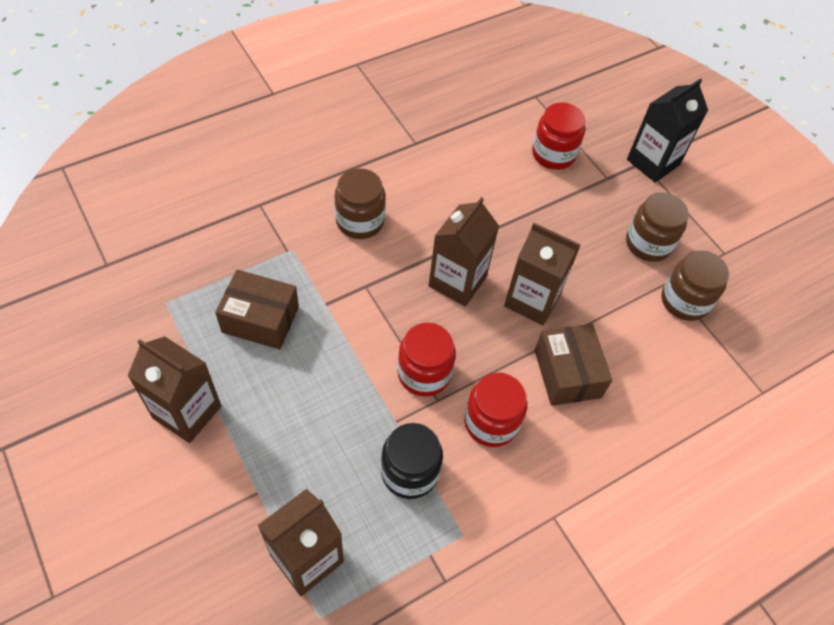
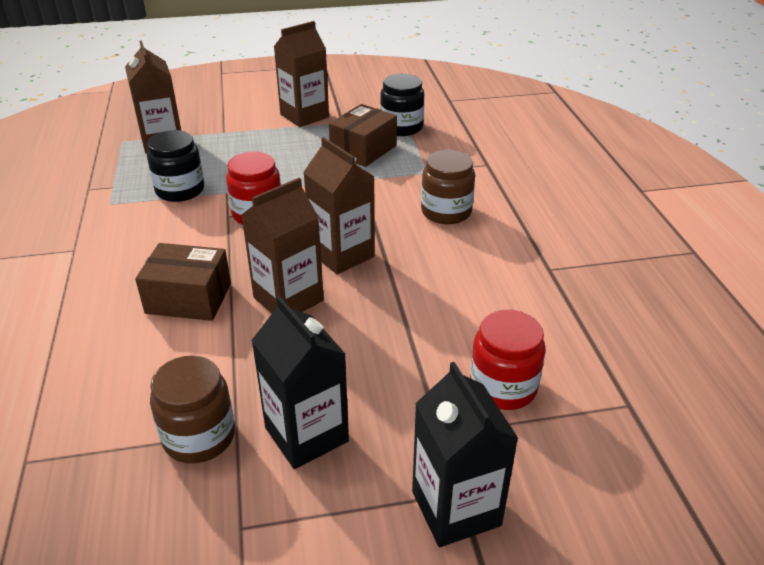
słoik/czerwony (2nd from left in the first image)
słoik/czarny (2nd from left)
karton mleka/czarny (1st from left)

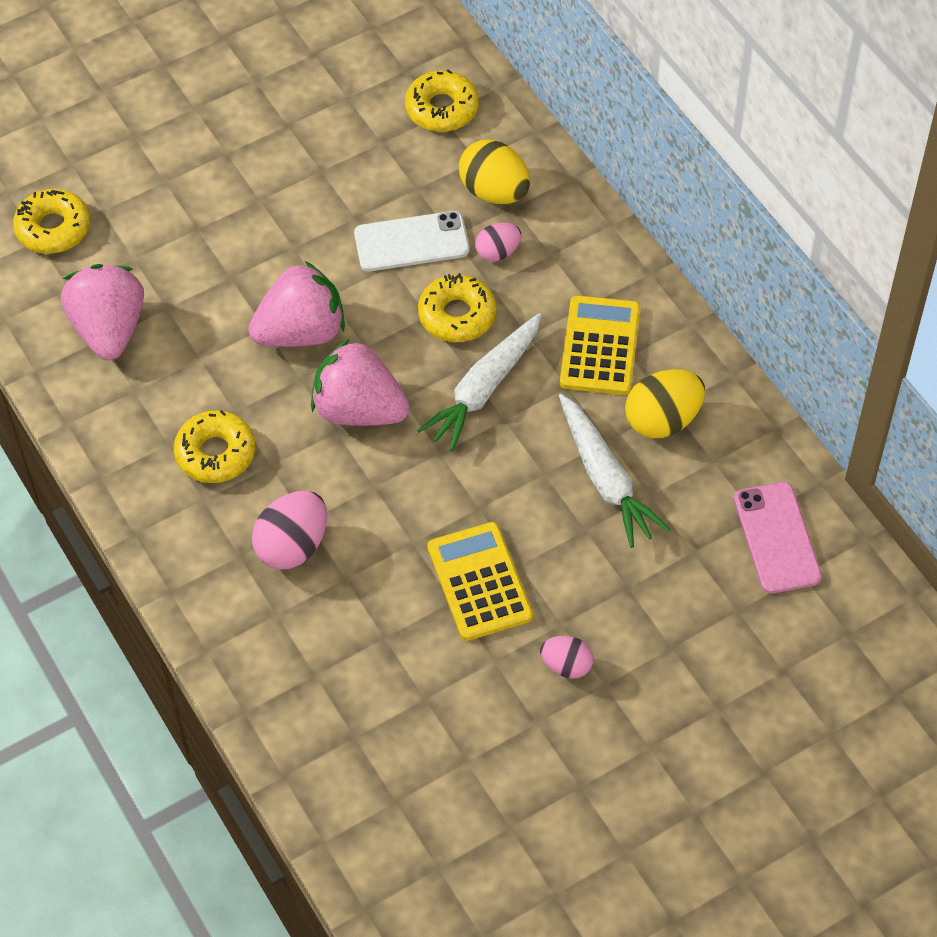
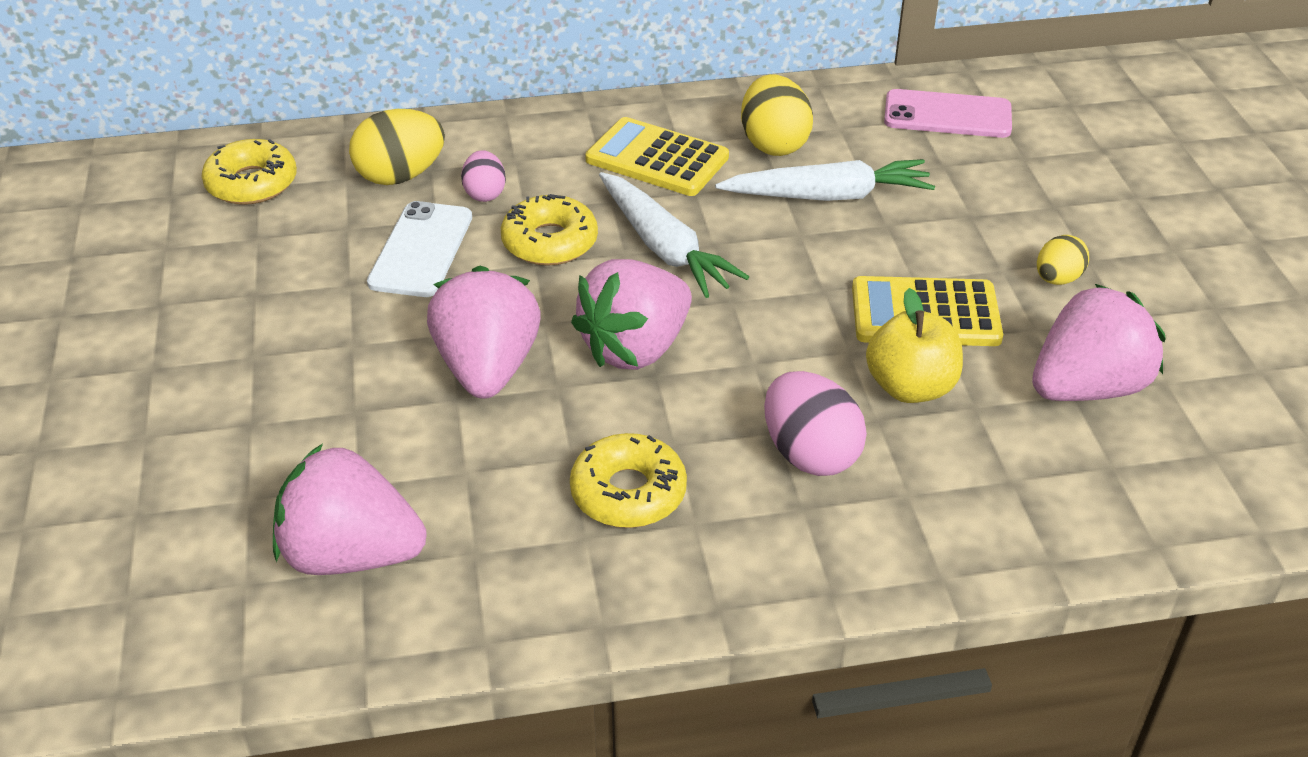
donut/żółty (1st from left in the first image)
jabłko/żółty
truskawka/różowy (4th from left)
jajko/żółty (3rd from left)

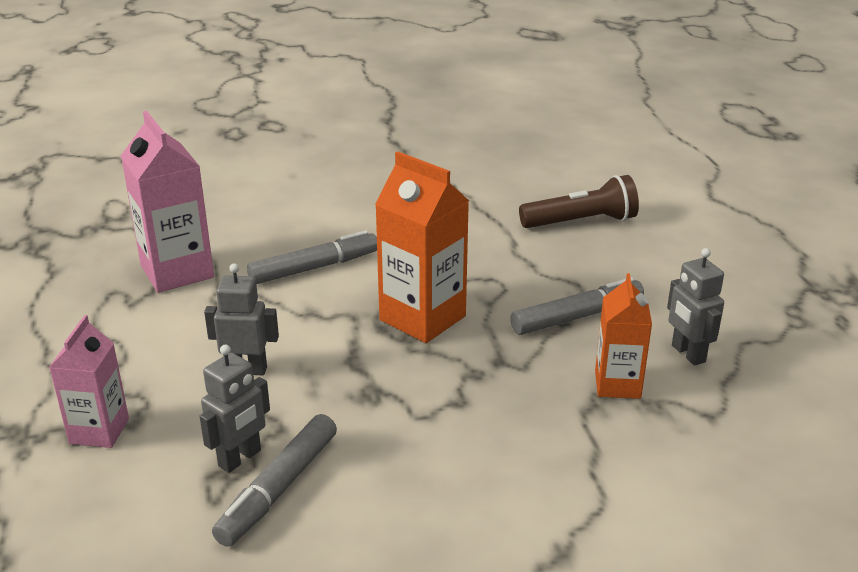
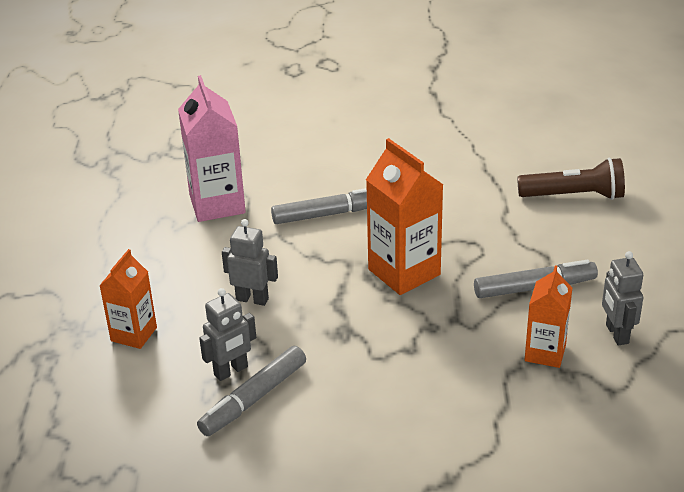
karton mleka/pomarańczowy (1st from left)

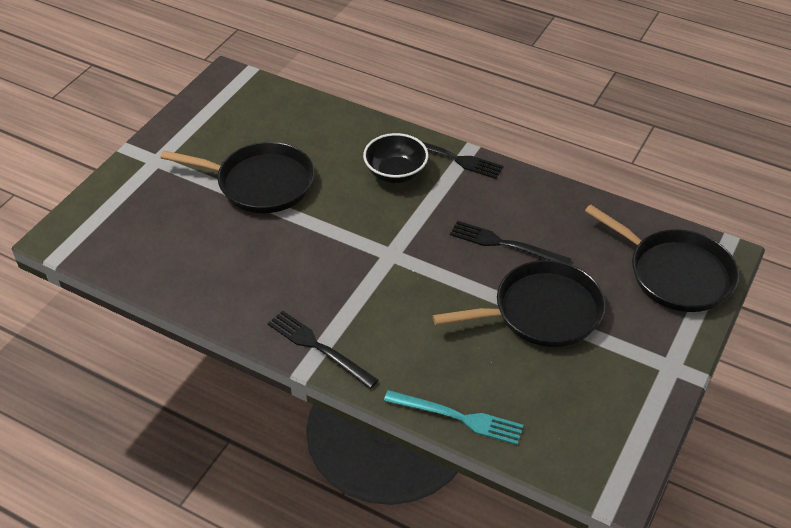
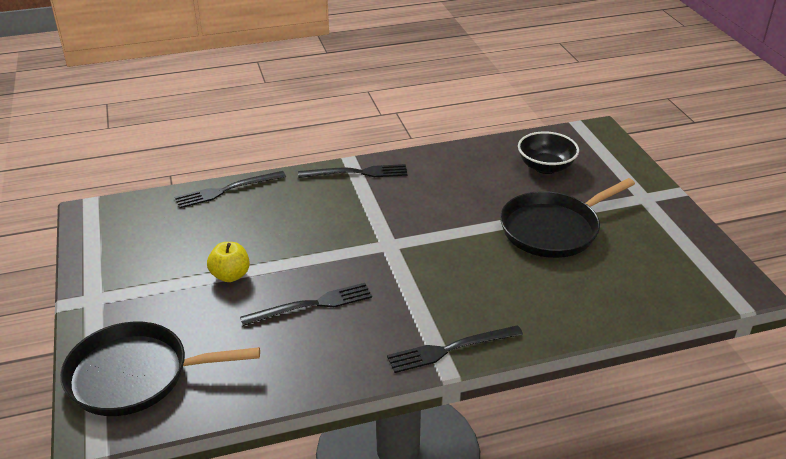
miska/czarny
jabłko/żółty
widelec/czarny (1st from left)

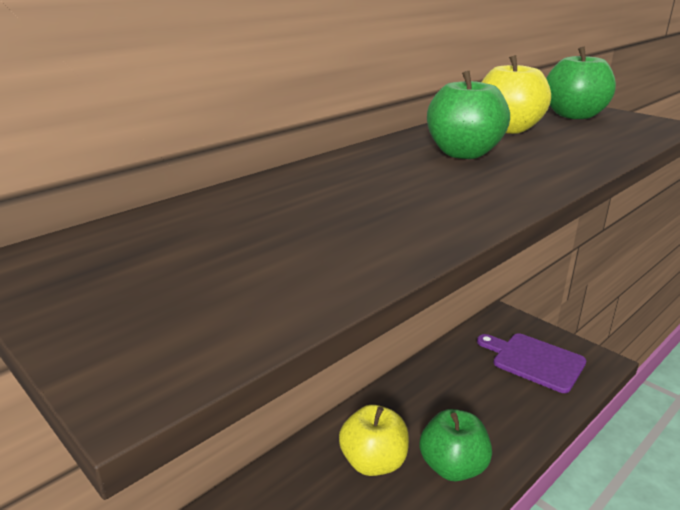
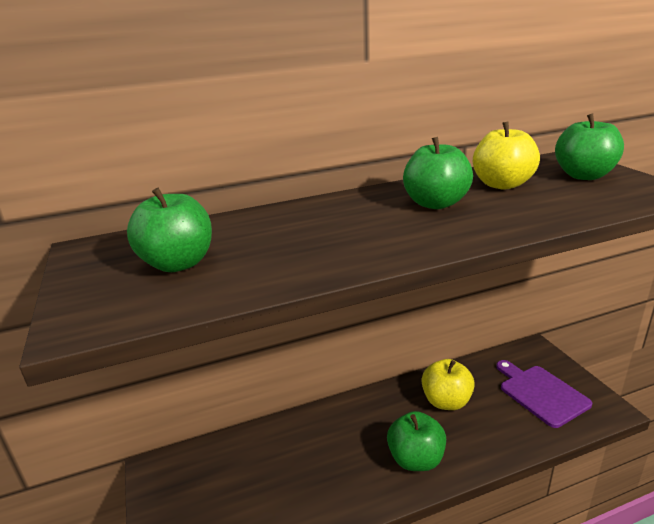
jabłko/zielony (1st from left)
jabłko/żółty (1st from left)

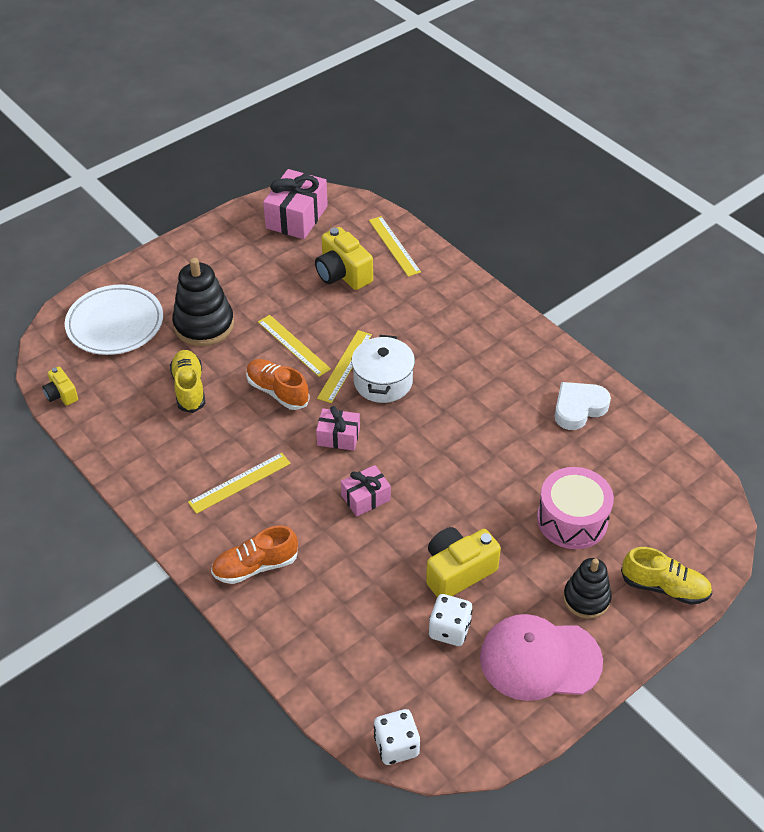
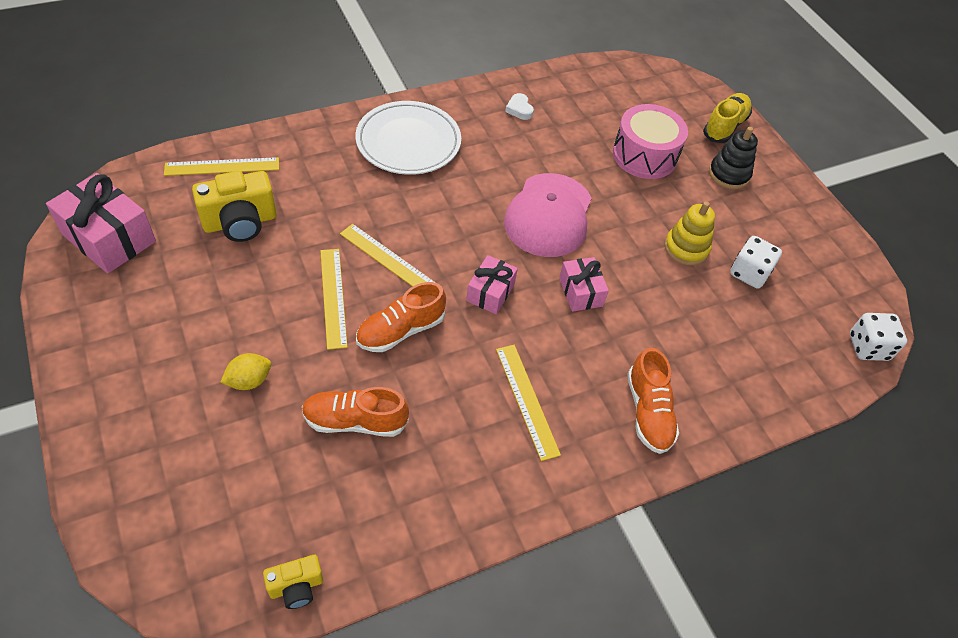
garnek/biały
talerz/biały
czapka/różowy
cytryna/żółty
zabawka nakładanka/żółty
but/pomarańczowy (1st from left)
linijka/żółty (2nd from left)
serce/biały

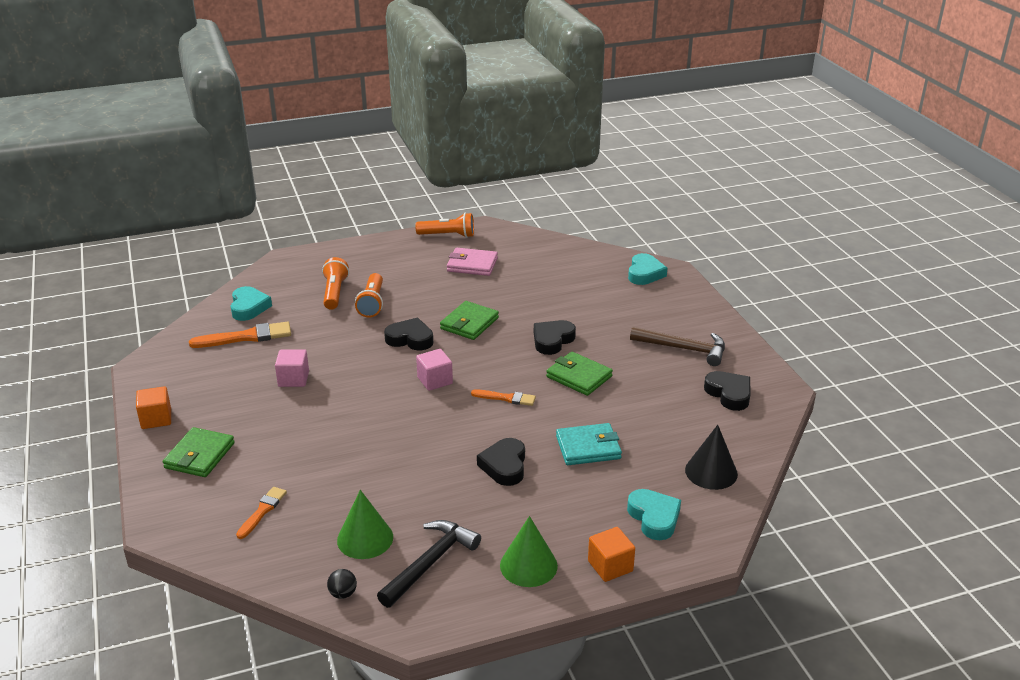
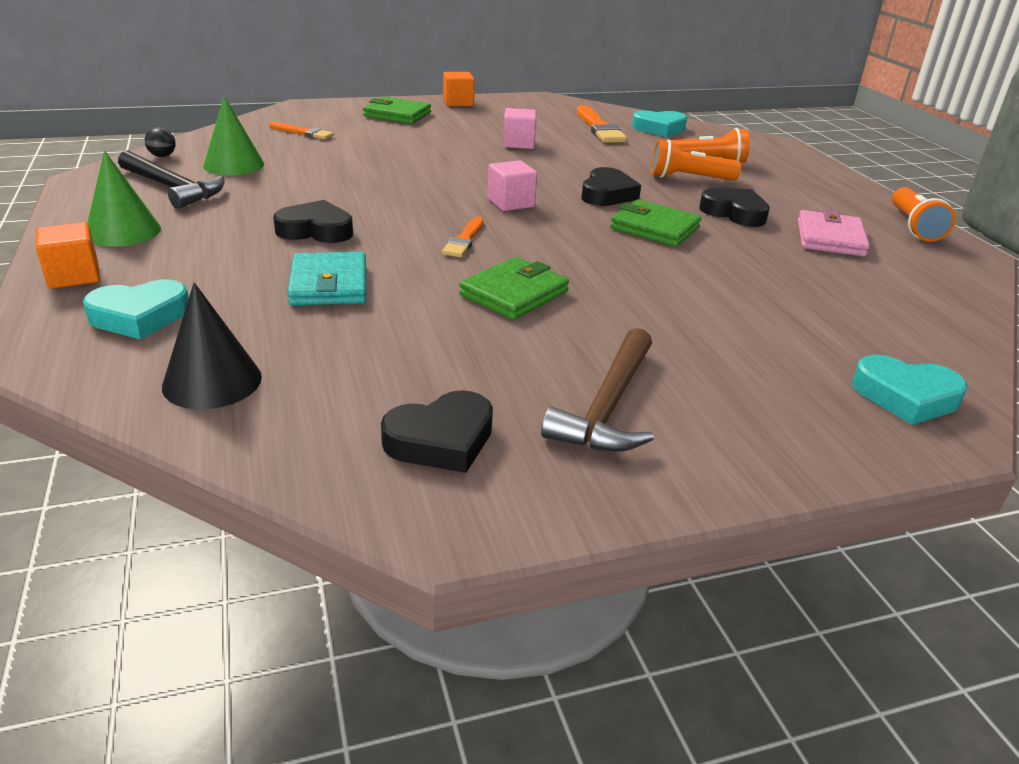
serce/czarny (4th from left)

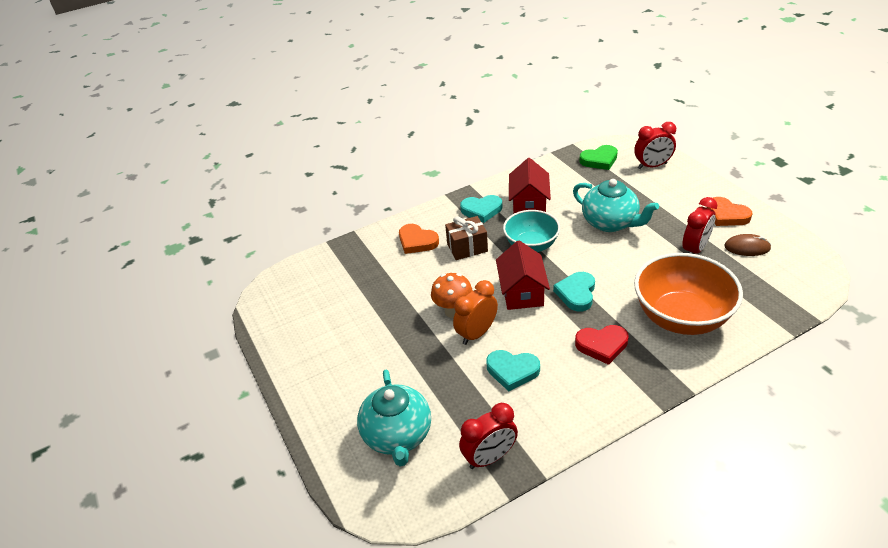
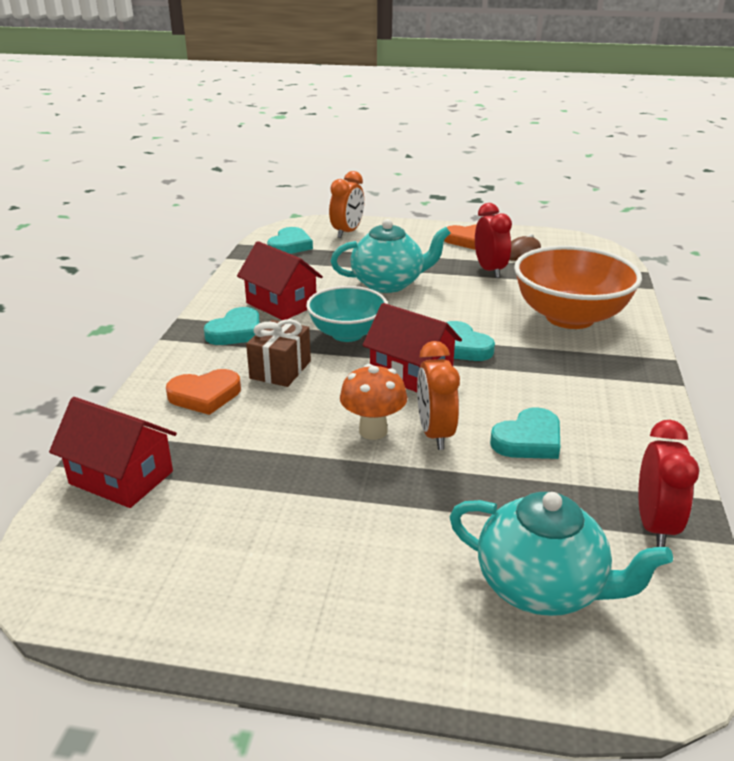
serce/czerwony
domek/czerwony (1st from left)
serce/turkusowy (2nd from left)
budzik/pomarańczowy (1st from left)

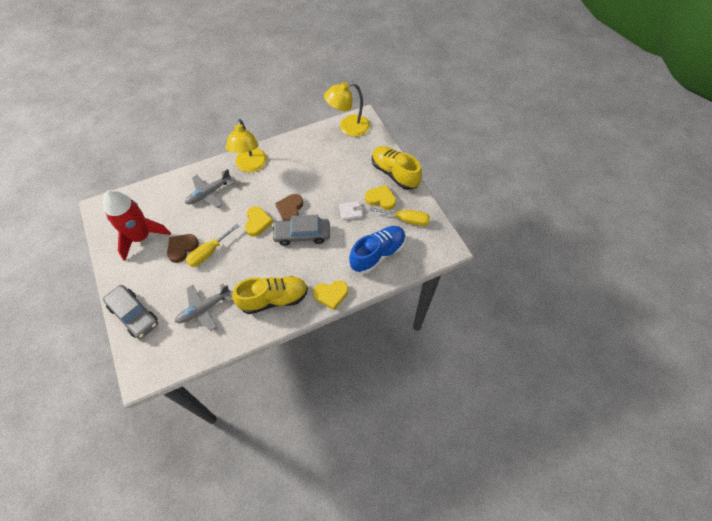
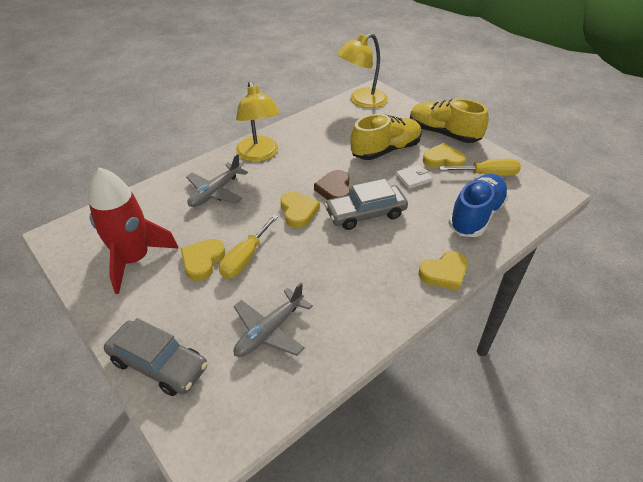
but/żółty (1st from left)
serce/żółty (1st from left)

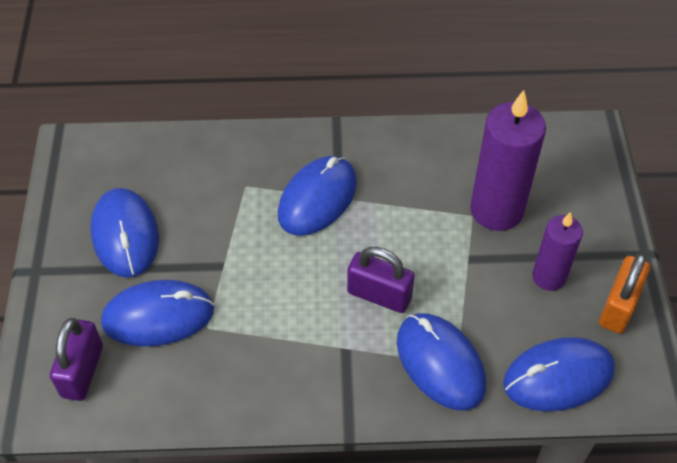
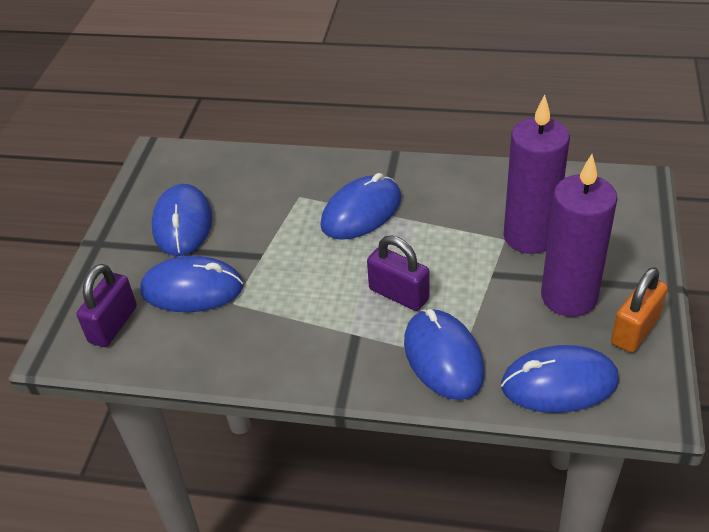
świeca/fioletowy (2nd from left)

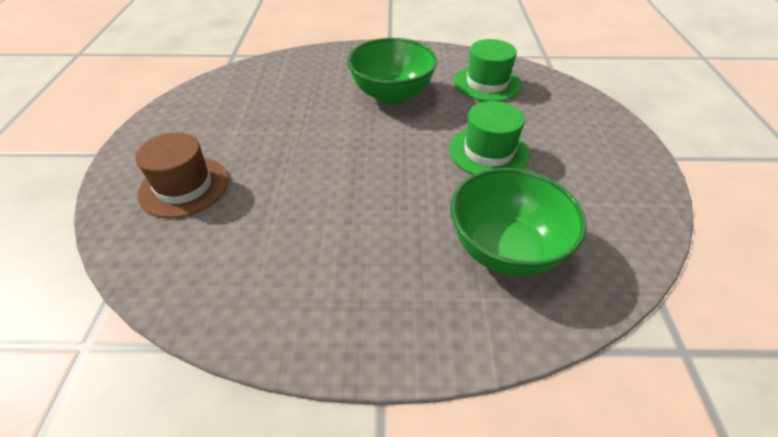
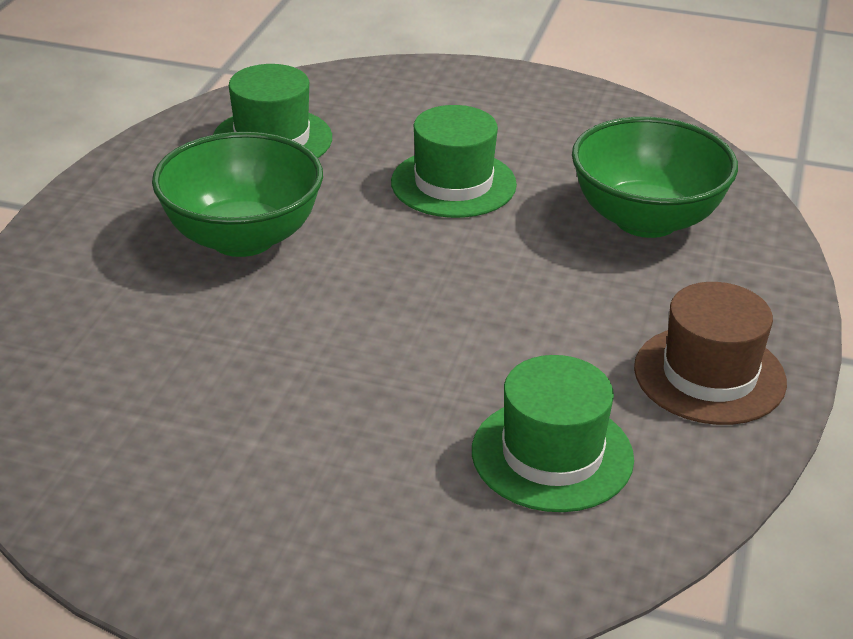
kapelusz/zielony (3rd from left)
kapelusz/brązowy

